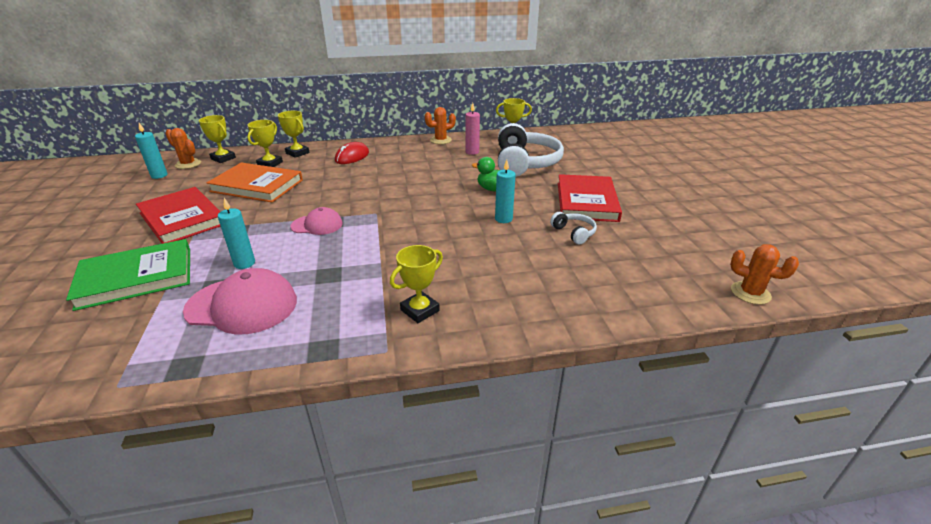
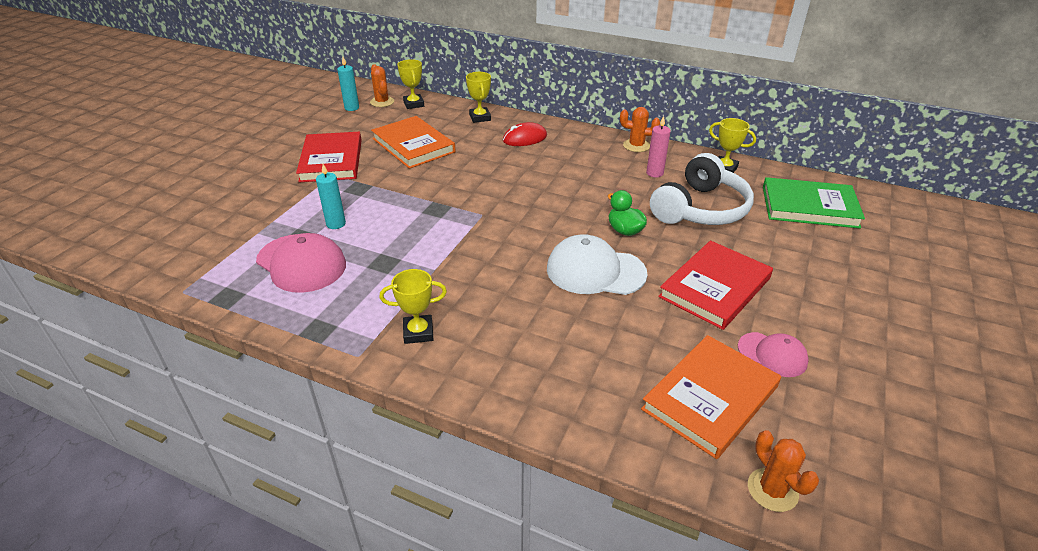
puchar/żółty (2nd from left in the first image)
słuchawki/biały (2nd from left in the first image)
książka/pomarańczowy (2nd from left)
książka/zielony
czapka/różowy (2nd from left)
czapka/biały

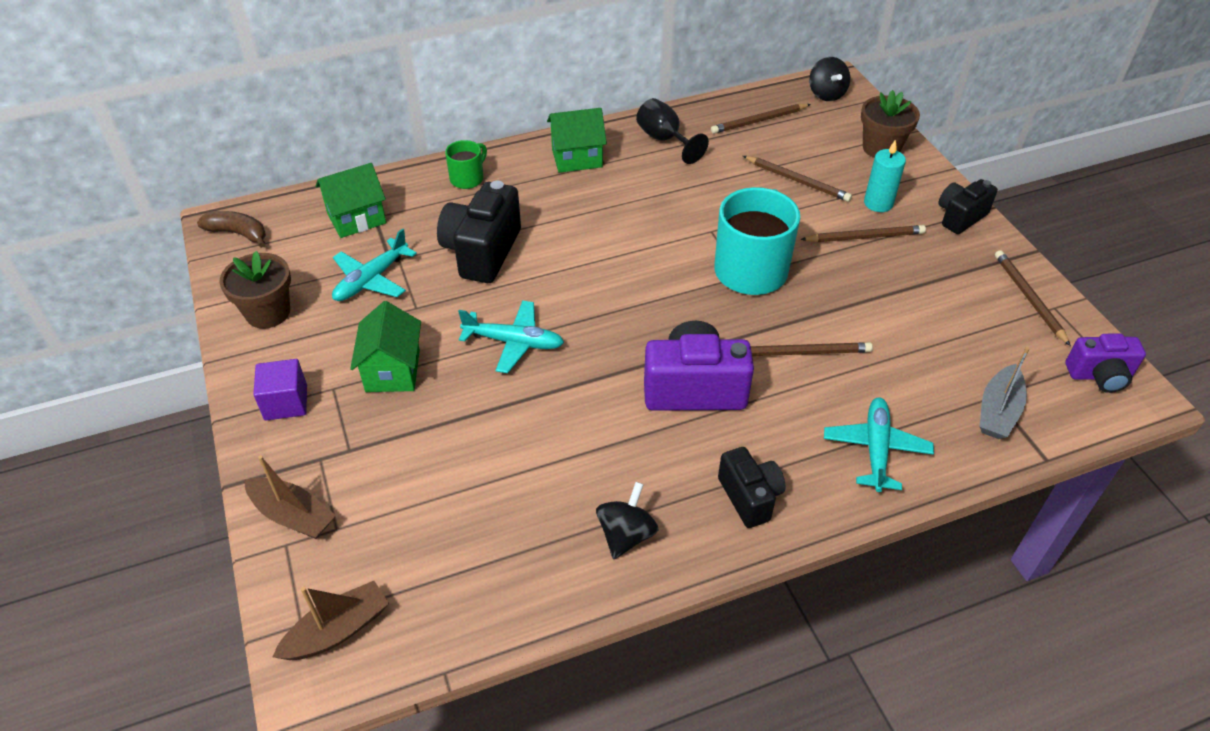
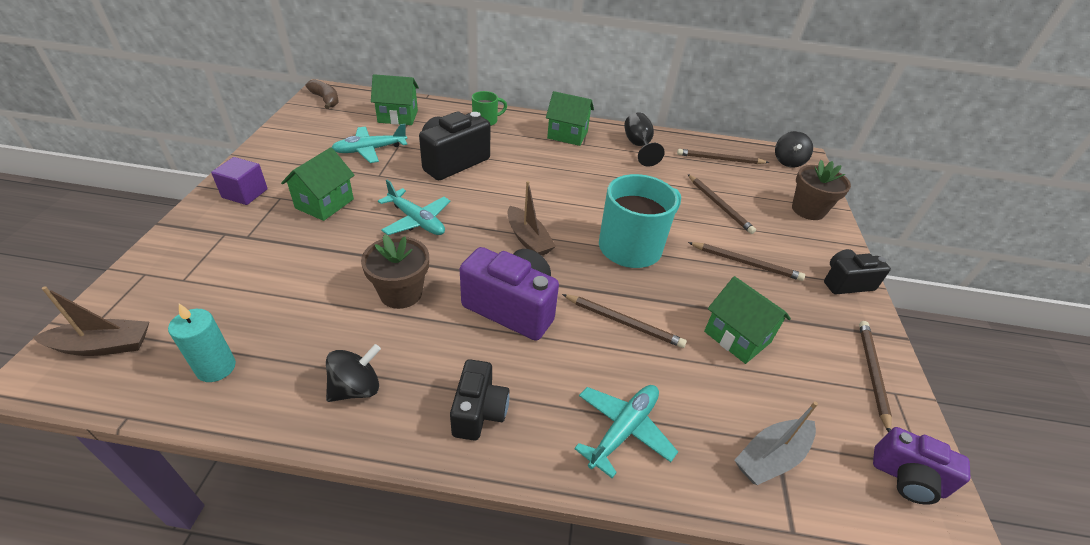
domek/zielony (4th from left)
doniczka/brązowy (1st from left)
łódka/brązowy (2nd from left)
świeca/turkusowy

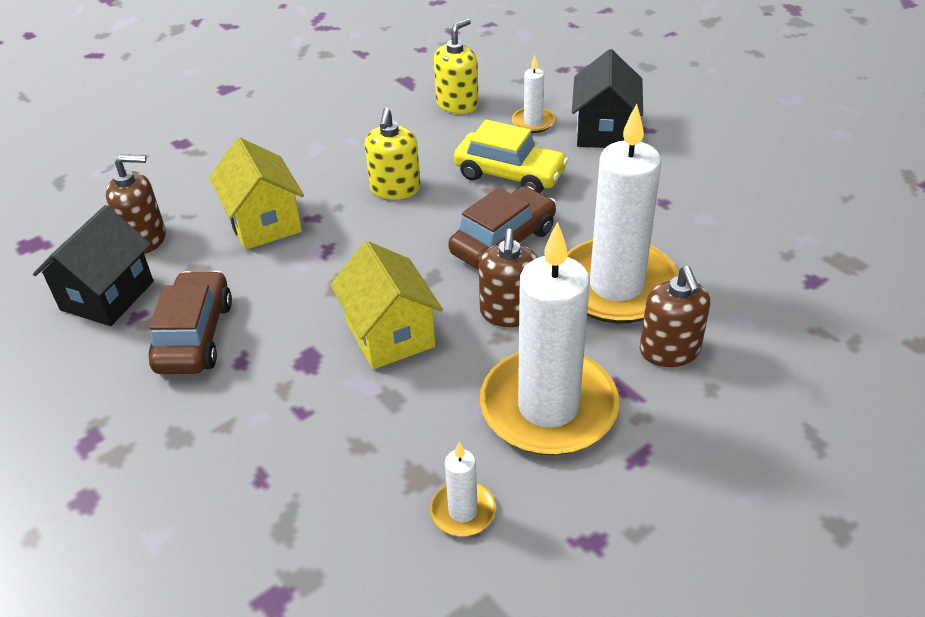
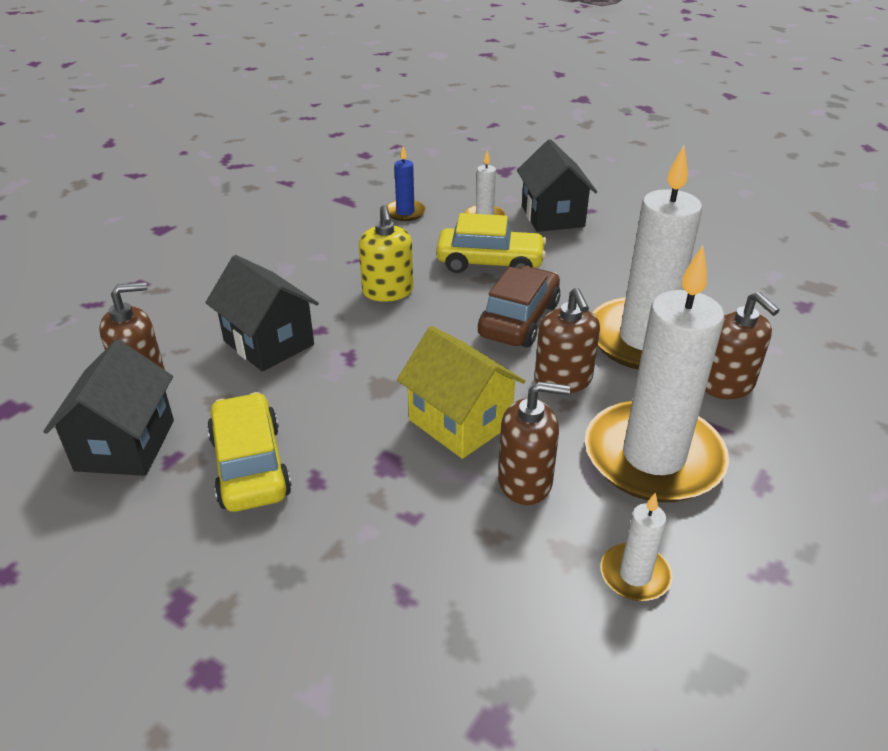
dozownik mydła/brązowy (2nd from left)
świeca/niebieski
samochód/żółty (1st from left)
domek/czarny (2nd from left)

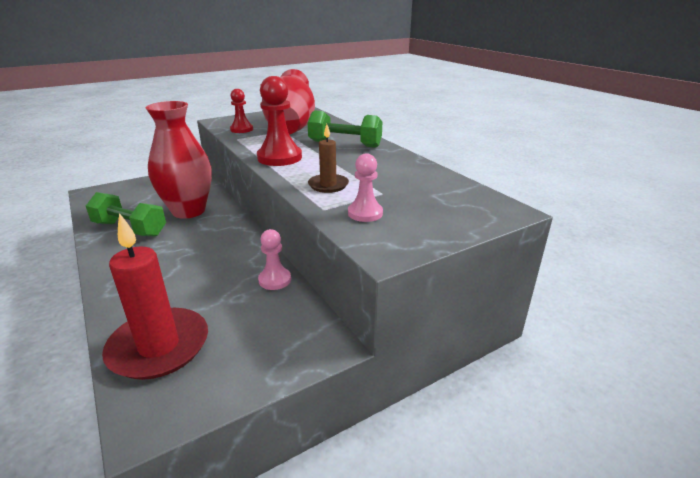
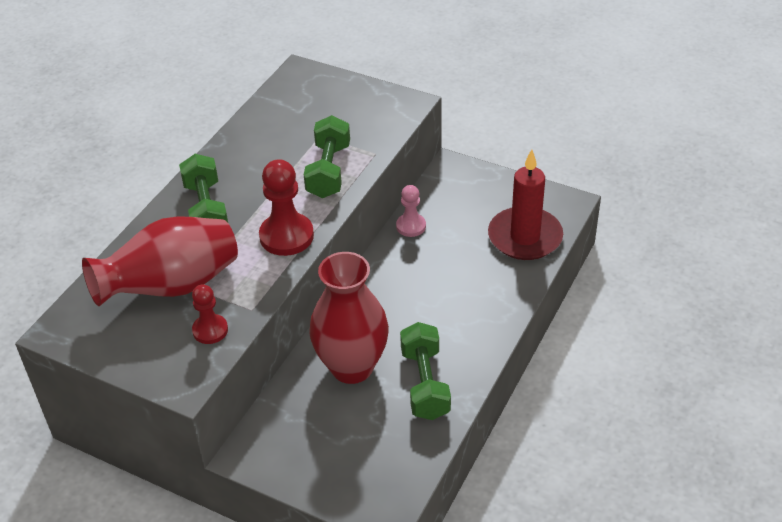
pionek/różowy (2nd from left in the first image)
hantel/zielony (2nd from left)

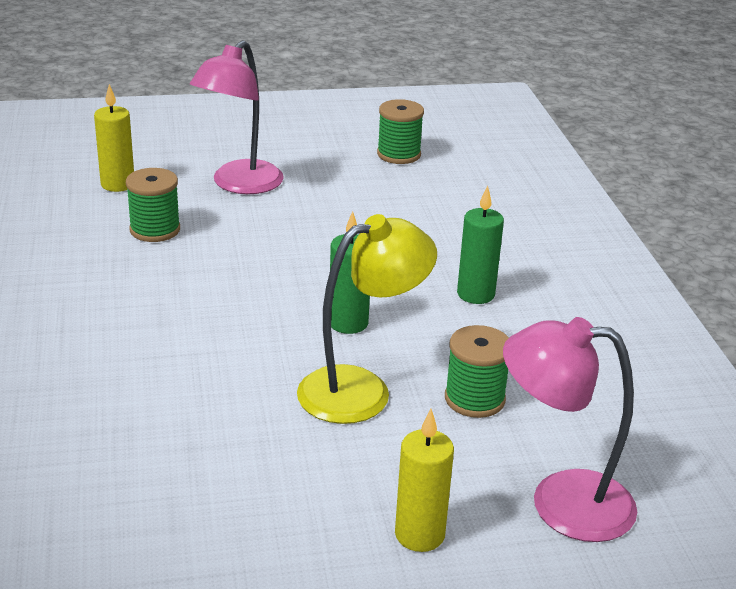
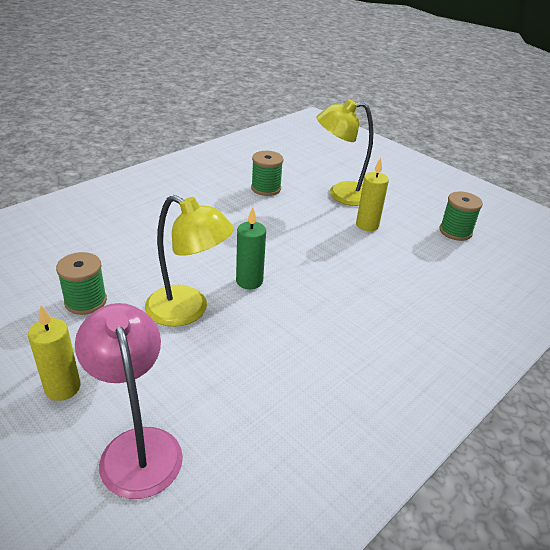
świeca/zielony (2nd from left in the first image)
świeca/żółty (2nd from left)
szpulka/zielony (1st from left)
lampka/żółty (2nd from left)

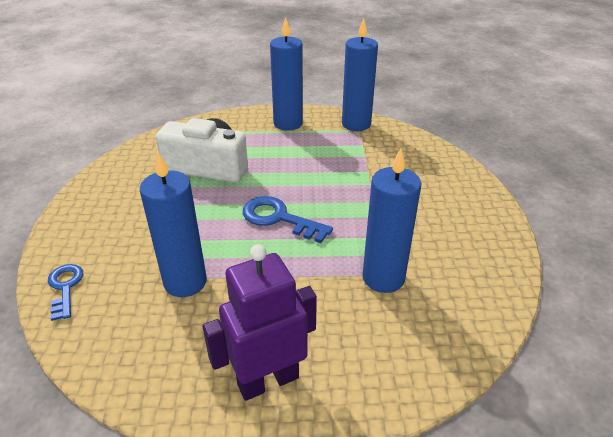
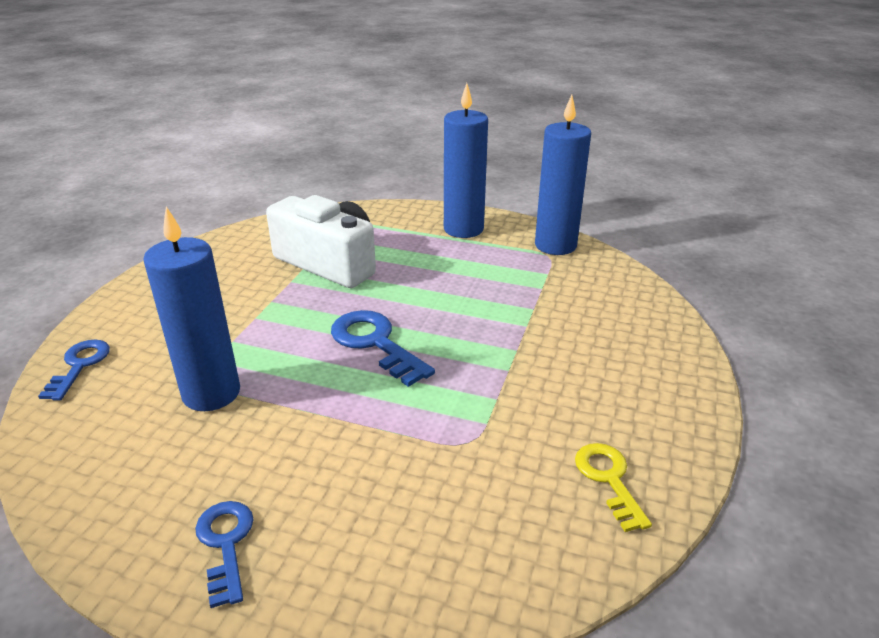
świeca/niebieski (4th from left in the first image)
klucz/żółty
klucz/niebieski (2nd from left)

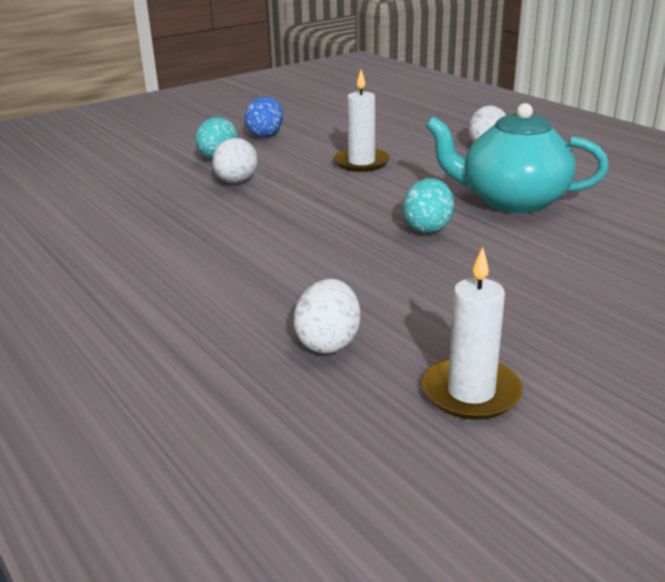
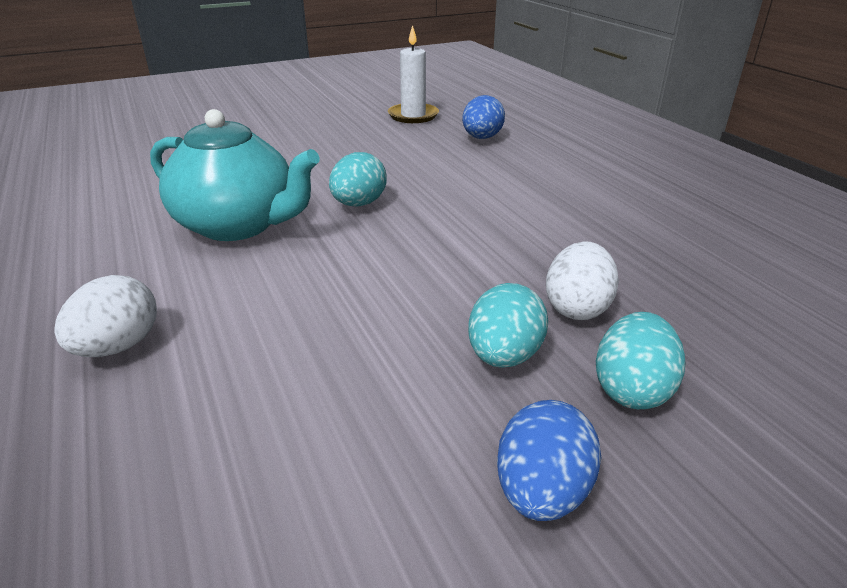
świeca/biały (1st from left in the first image)
jajko/turkusowy (2nd from left)
jajko/niebieski (1st from left)

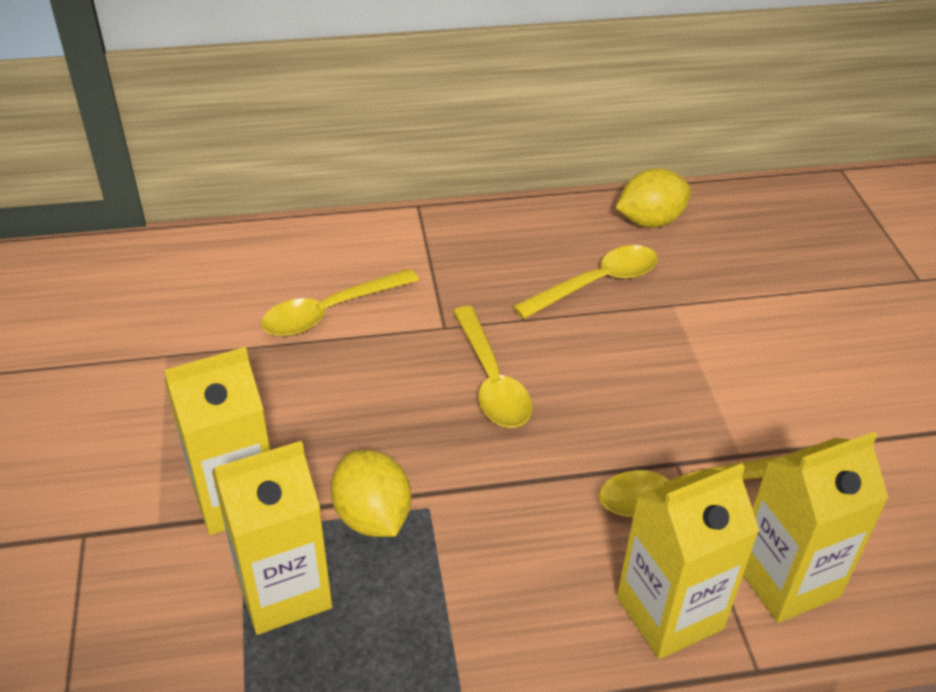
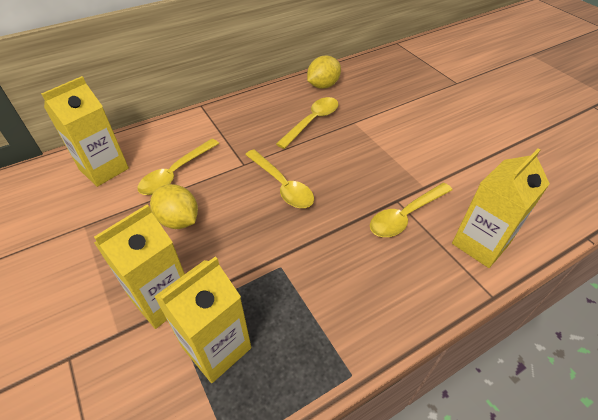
cytryna/żółty (1st from left)
karton mleka/żółty (1st from left)

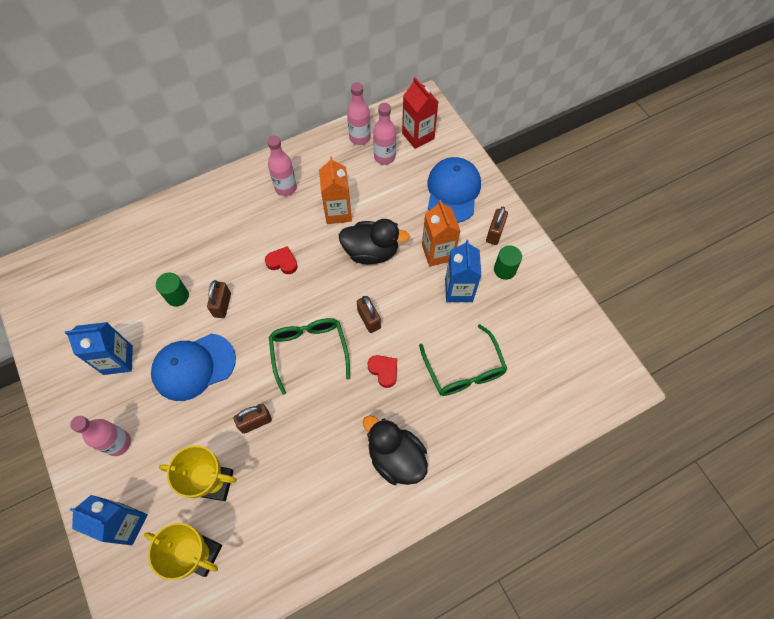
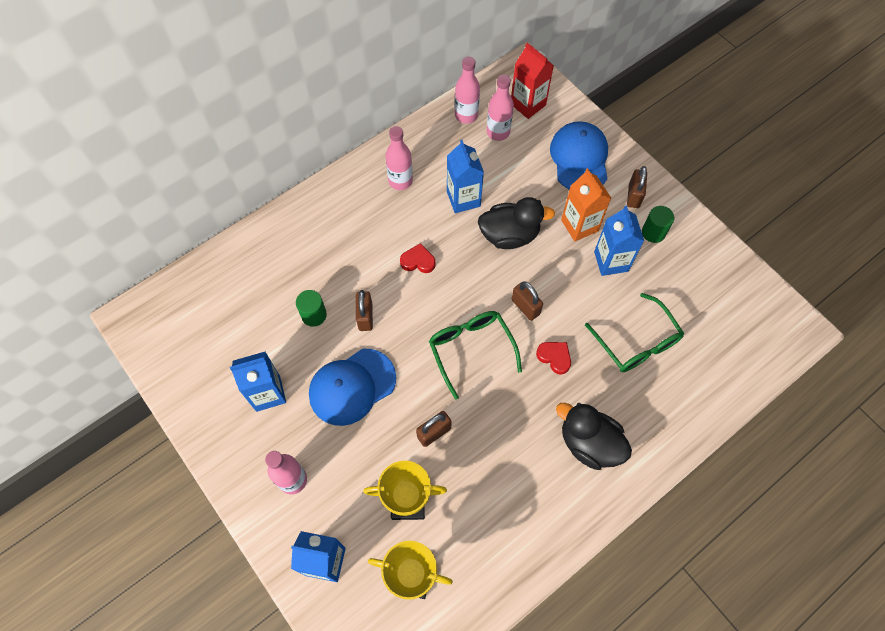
karton mleka/niebieski (3rd from left)

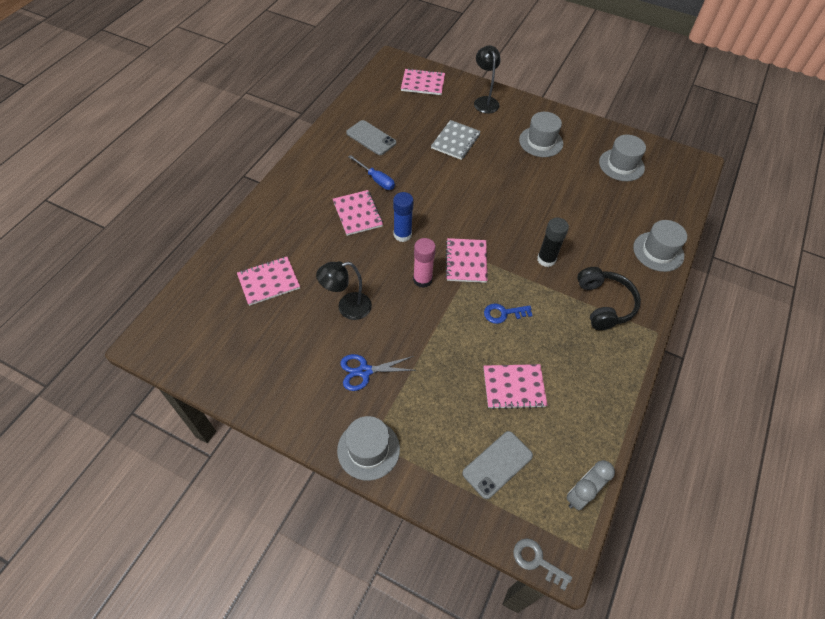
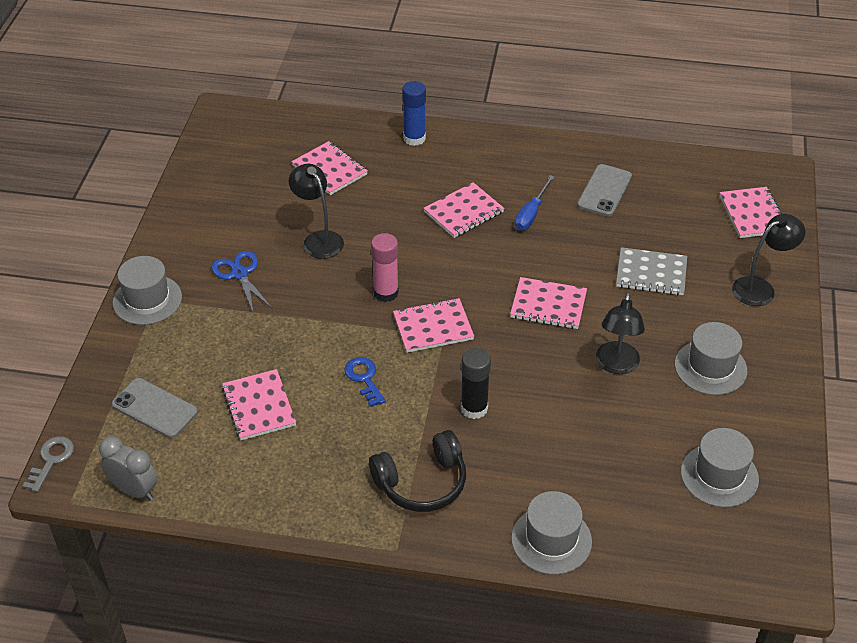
zeszyt/różowy (5th from left)
lampka/czarny (2nd from left)
klej w sztyfcie/niebieski

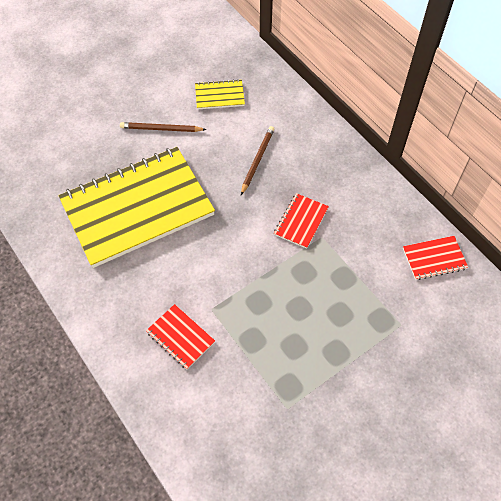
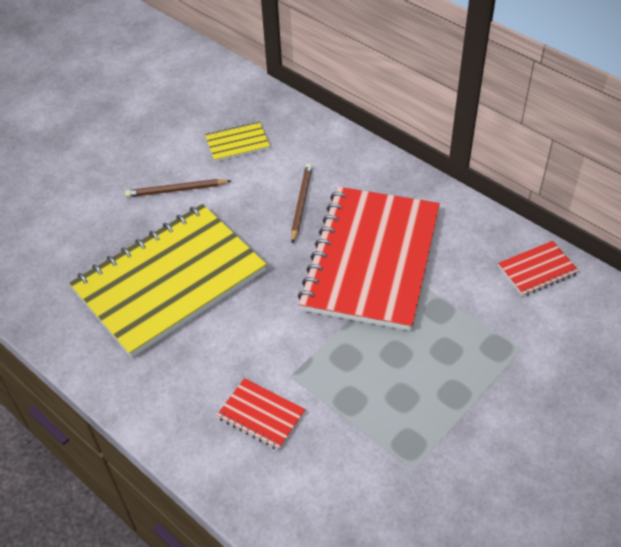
zeszyt/czerwony (2nd from left)

